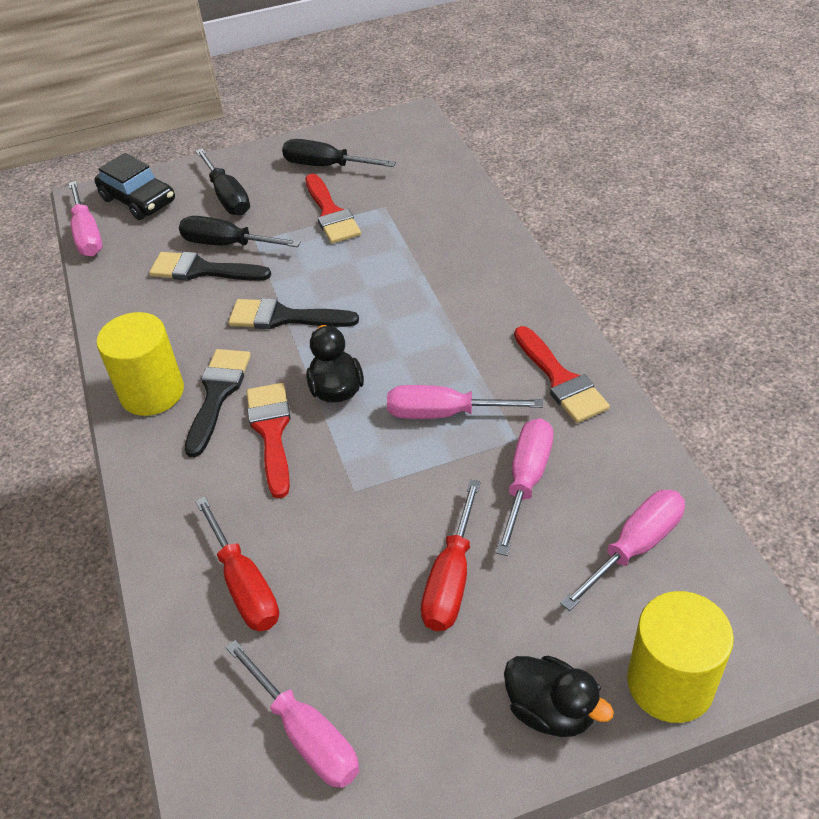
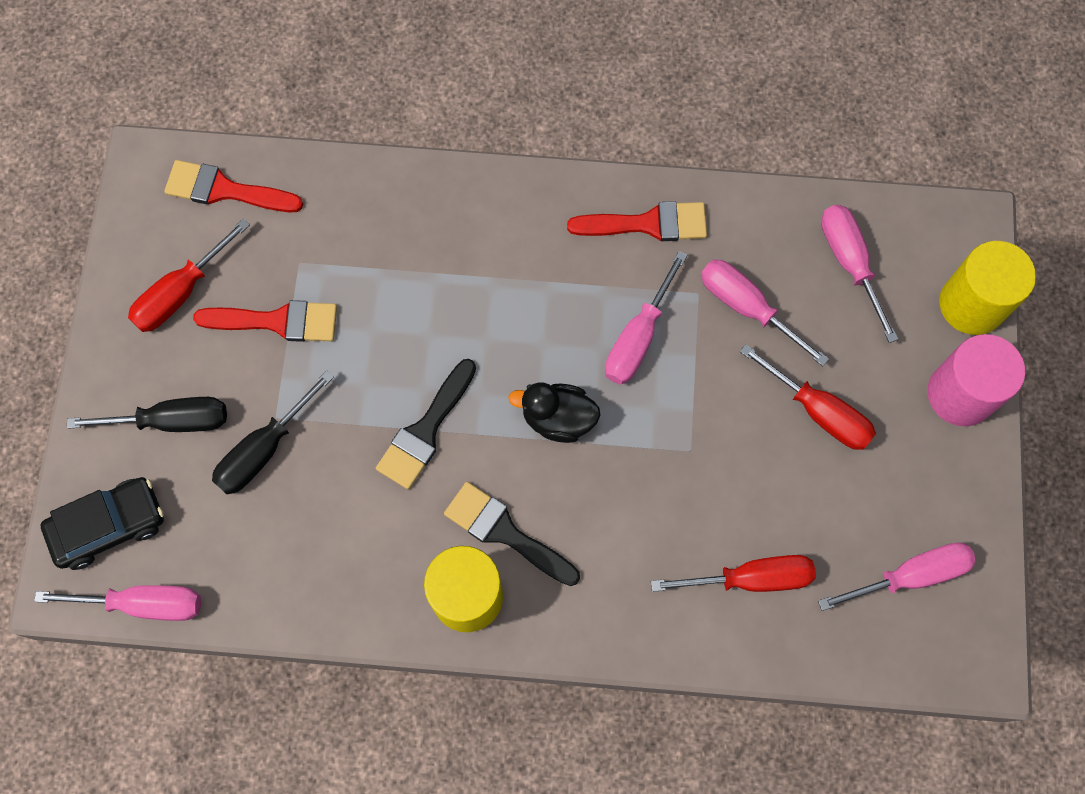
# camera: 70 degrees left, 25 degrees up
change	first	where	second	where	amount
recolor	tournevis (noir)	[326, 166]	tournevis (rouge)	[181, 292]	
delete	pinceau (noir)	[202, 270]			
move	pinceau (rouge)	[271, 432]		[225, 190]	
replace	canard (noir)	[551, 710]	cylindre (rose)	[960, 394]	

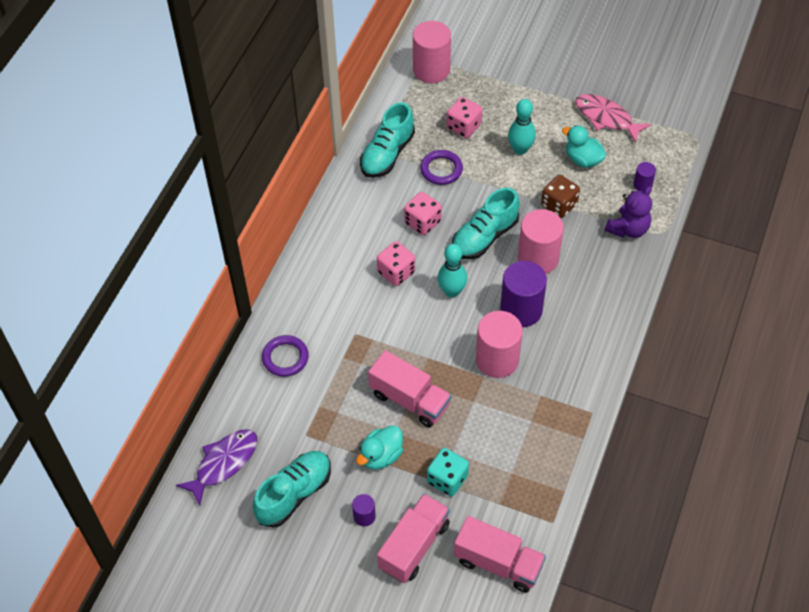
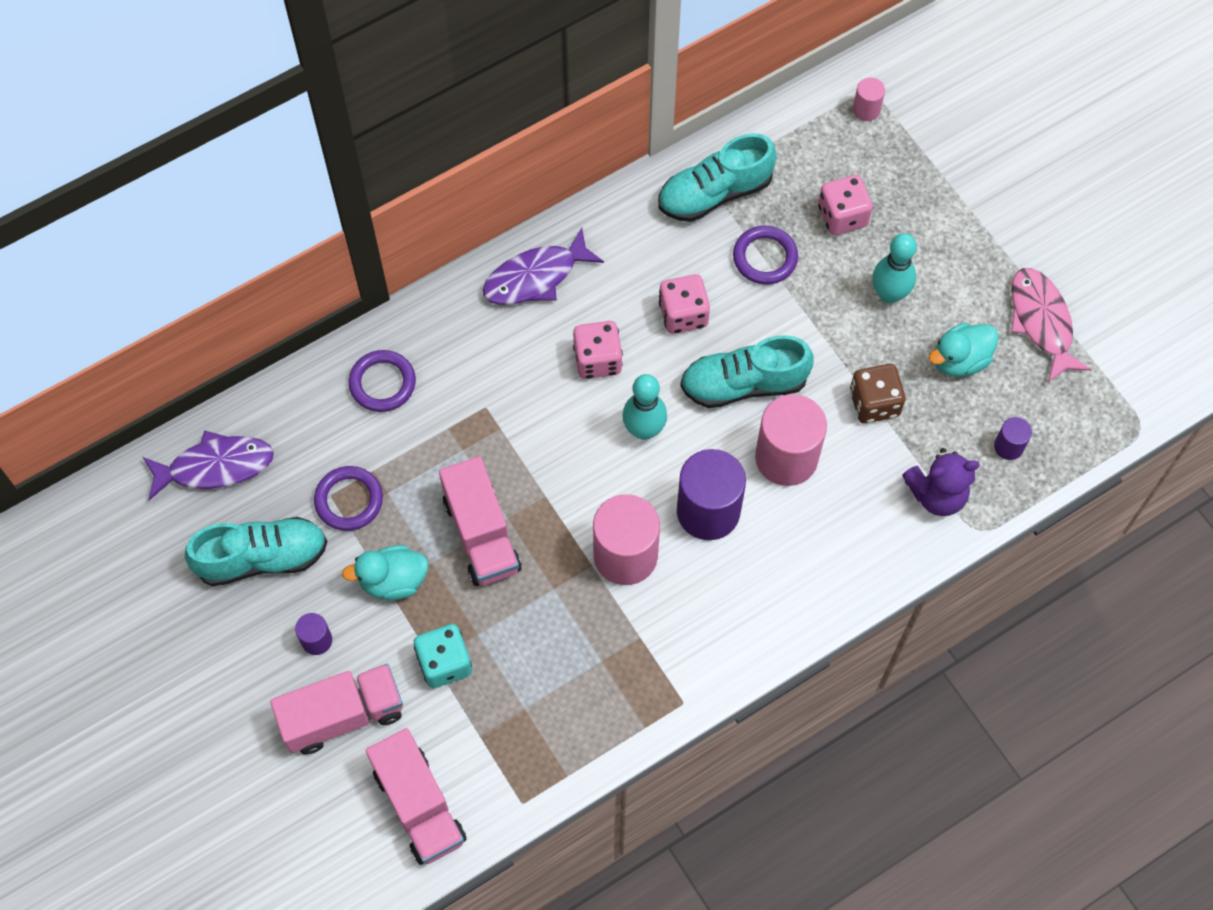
# camera: 35 degrees right, 10 degrees up
change	first	where	second	where	amount
resize	cylindre (rose)	[431, 70]		[866, 110]	x0.47
rotate	canard (turquoise)	[583, 159]		[959, 360]	105 degrees counterclockwise
insert			poisson (violet)	[536, 277]	
insert			anneau (violet)	[349, 500]	

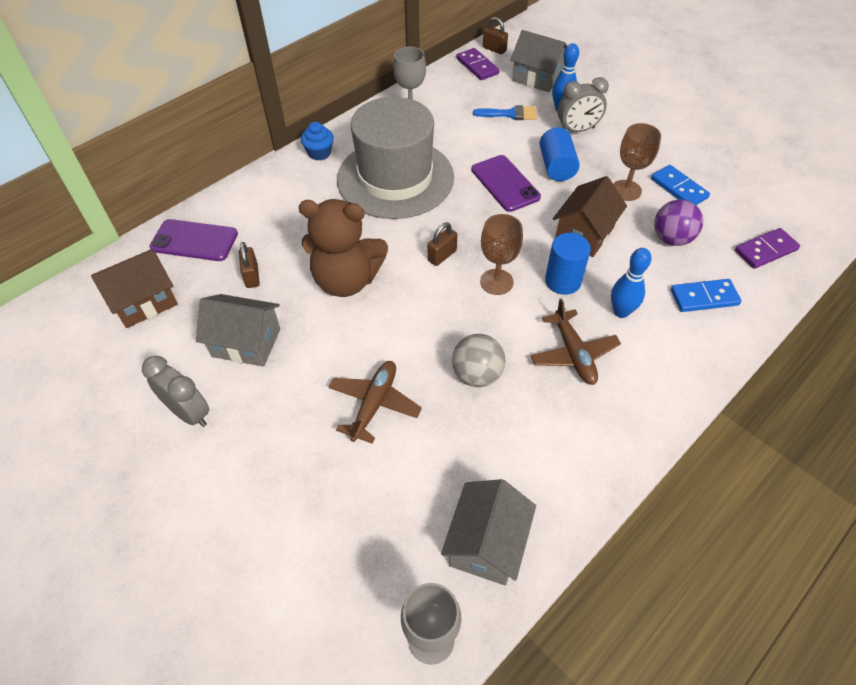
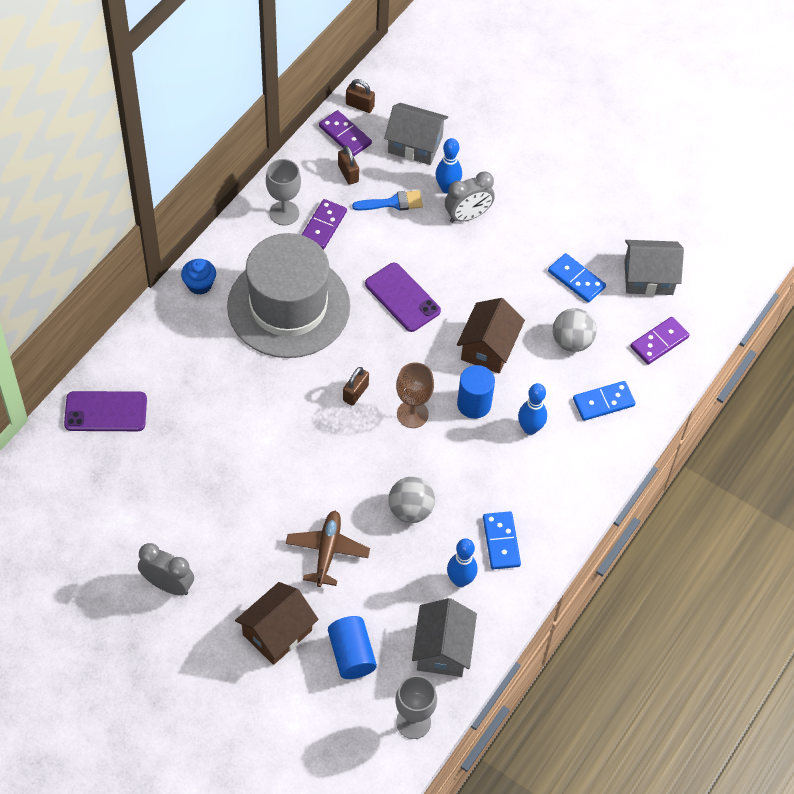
# camera: 15 degrees left, 5 degrees up
change	first	where	second	where	amount
delete	verre à pied (marron)	[626, 190]			
move	cylindre (bleu)	[556, 166]		[351, 654]	
delete	ours en peluche (marron)	[346, 280]			
recolor	balle (violet)	[671, 239]	balle (gris)	[571, 341]	
move	cadenas (marron)	[252, 276]		[348, 173]	
move	maison (marron)	[144, 302]		[277, 632]	
move	maison (gris)	[246, 343]		[648, 278]	
delete	avion (marron)	[573, 353]			
insert			domino (violet)	[323, 226]	
insert			domino (bleu)	[501, 542]	
insert			quille (bleu)	[460, 580]	

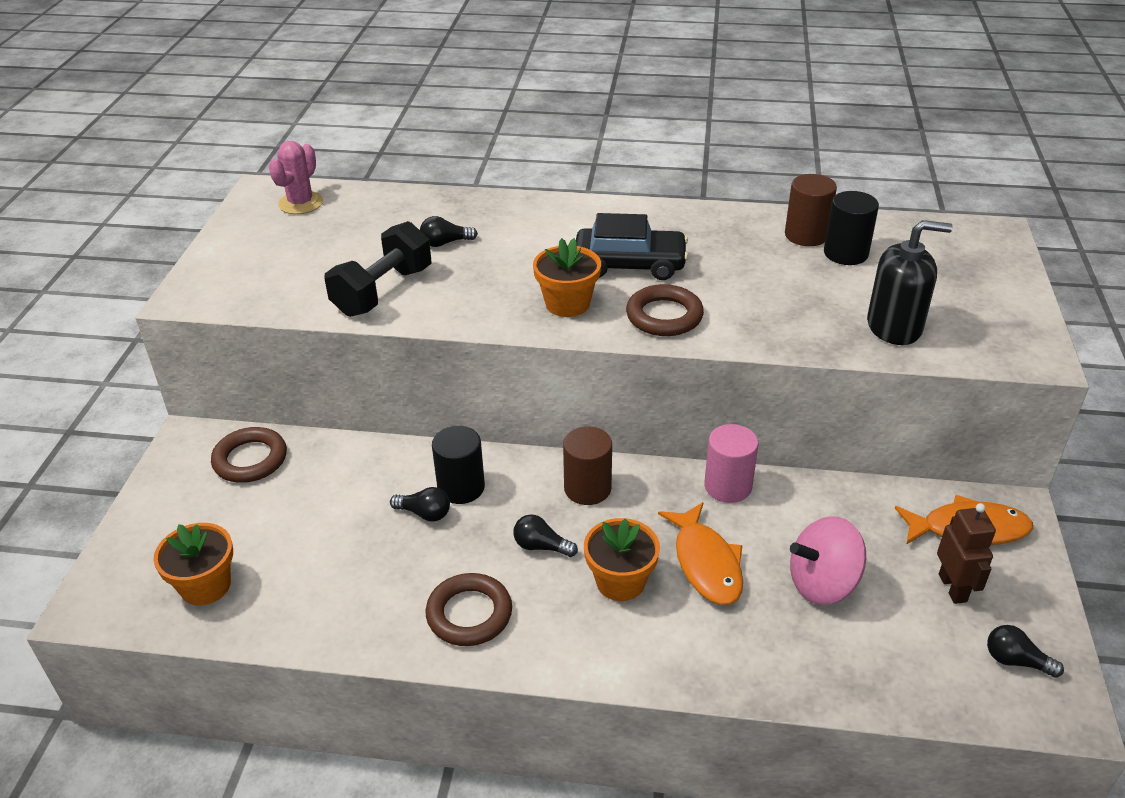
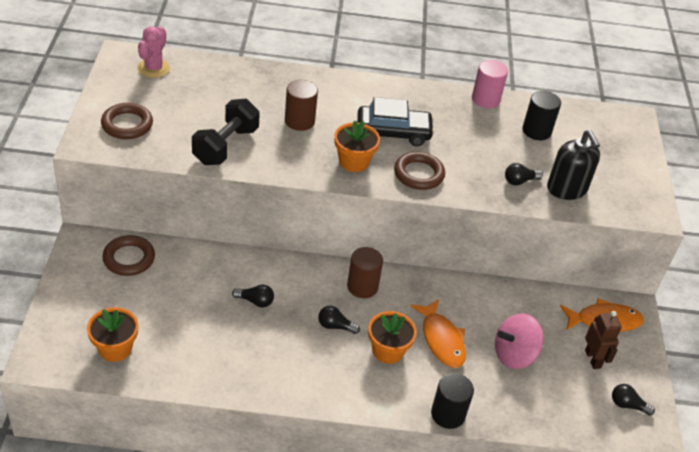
# camera: 10 degrees left, 5 degrees up
change	first	where	second	where	amount
move	cylindre (marron)	[806, 235]		[299, 121]	
move	ampoule (noir)	[445, 243]		[519, 181]	
rotate	distributeur de savon (noir)	[894, 327]		[567, 189]	75 degrees clockwise
move	cylindre (rose)	[728, 486]		[485, 99]	
move	cylindre (noir)	[461, 487]		[448, 414]	
move	anneau (marron)	[469, 614]		[127, 124]	

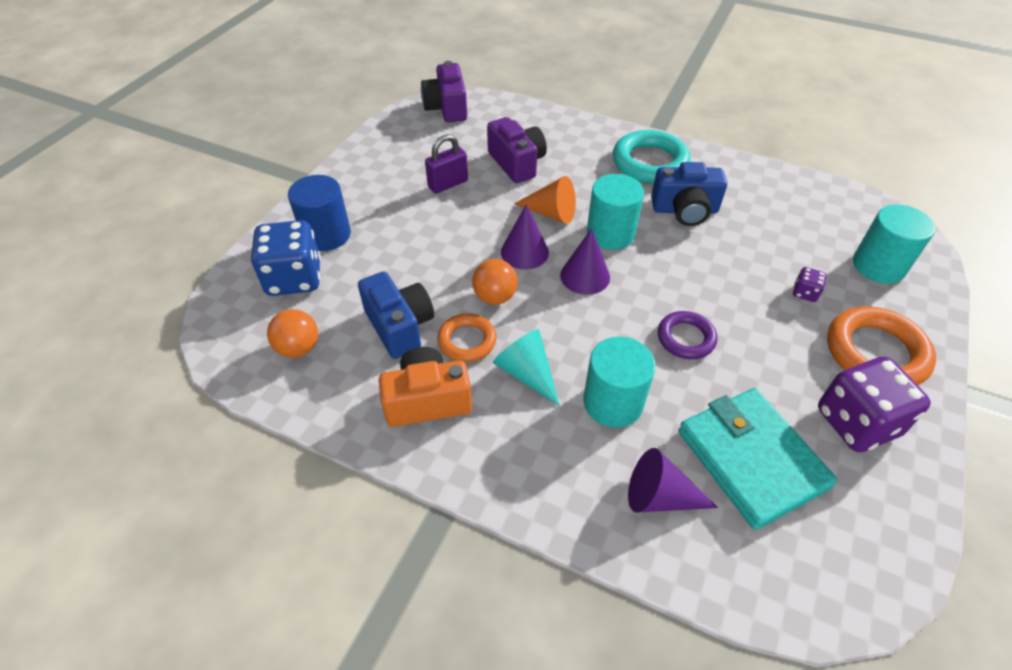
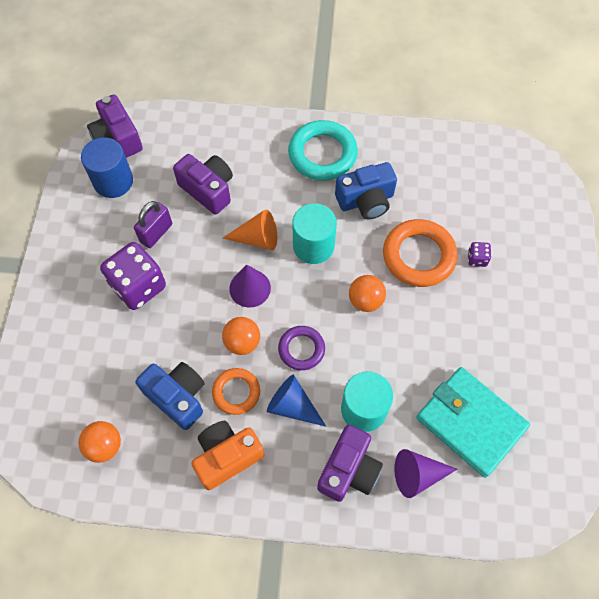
# camera: 20 degrees left, 15 degrees up
change	first	where	second	where	amount
move	cylindre (bleu)	[326, 235]		[113, 181]	
delete	cylindre (turquoise)	[878, 266]			
delete	dé (bleu)	[294, 278]			
delete	cône (violet)	[585, 276]			
move	anneau (orange)	[875, 353]		[418, 256]	
move	anneau (violet)	[686, 338]		[301, 349]	
recolor	cône (turquoise)	[526, 373]	cône (bleu)	[292, 406]	
move	dé (violet)	[856, 422]		[138, 286]	
insert			balle (orange)	[365, 300]	
insert			appareil photo (violet)	[349, 470]	

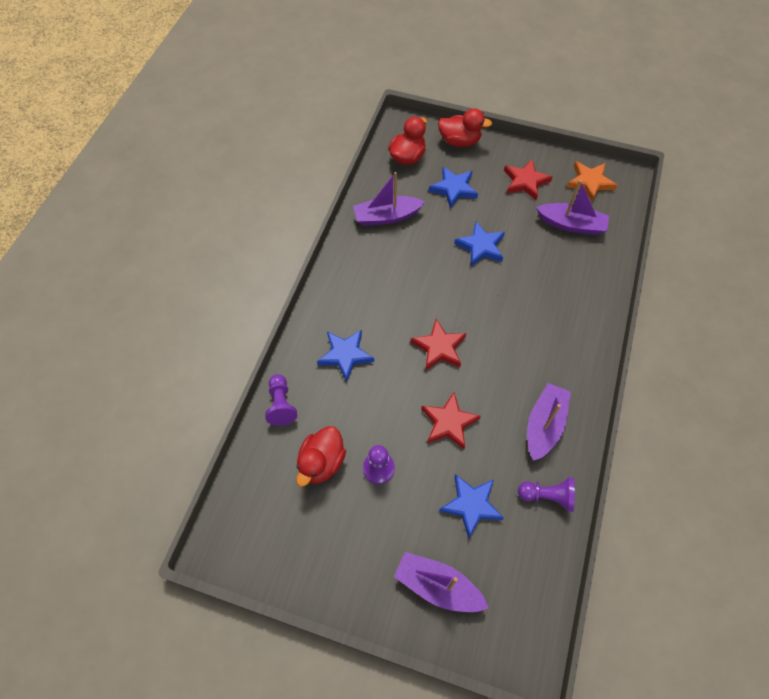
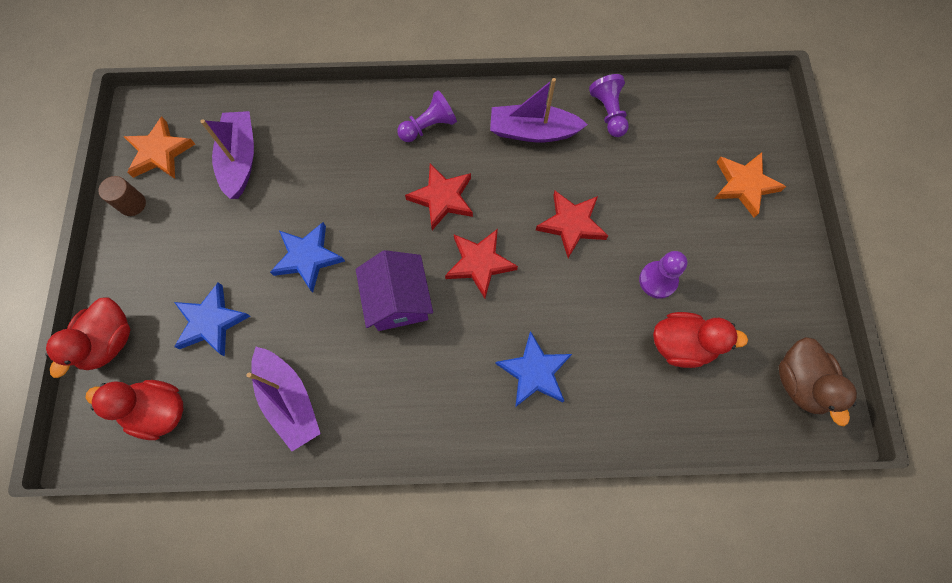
# camera: 110 degrees left, 10 degrees up
change	first	where	second	where	amount
rotate	canard (rouge)	[459, 141]		[109, 342]	150 degrees counterclockwise
move	étoile (rouge)	[525, 182]		[442, 198]	
move	pion (violet)	[281, 404]		[428, 127]	
delete	étoile (bleu)	[471, 505]			
replace	bateau (violet)	[438, 586]	étoile (orange)	[744, 185]	
insert			cylindre (marron)	[132, 204]	
insert			maison (violet)	[398, 300]	
insert			canard (marron)	[799, 382]	

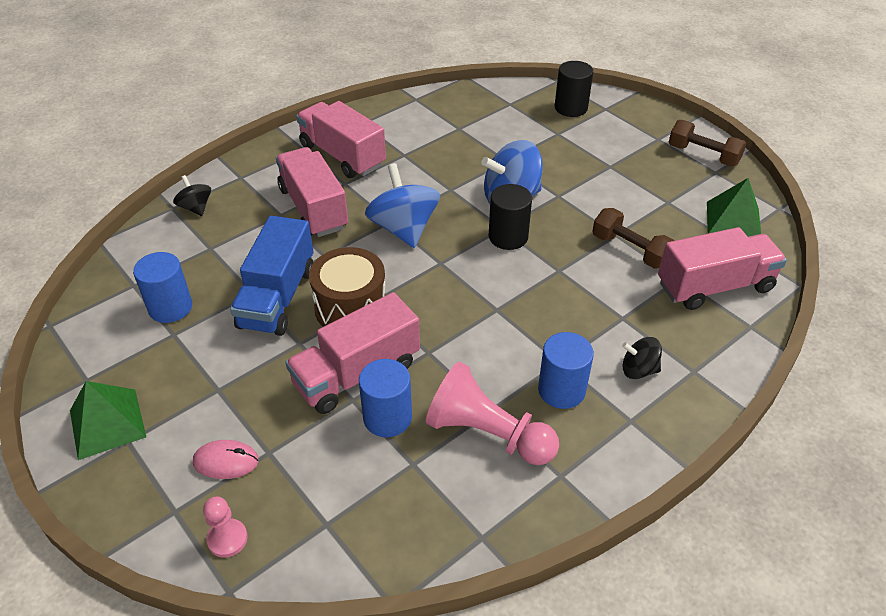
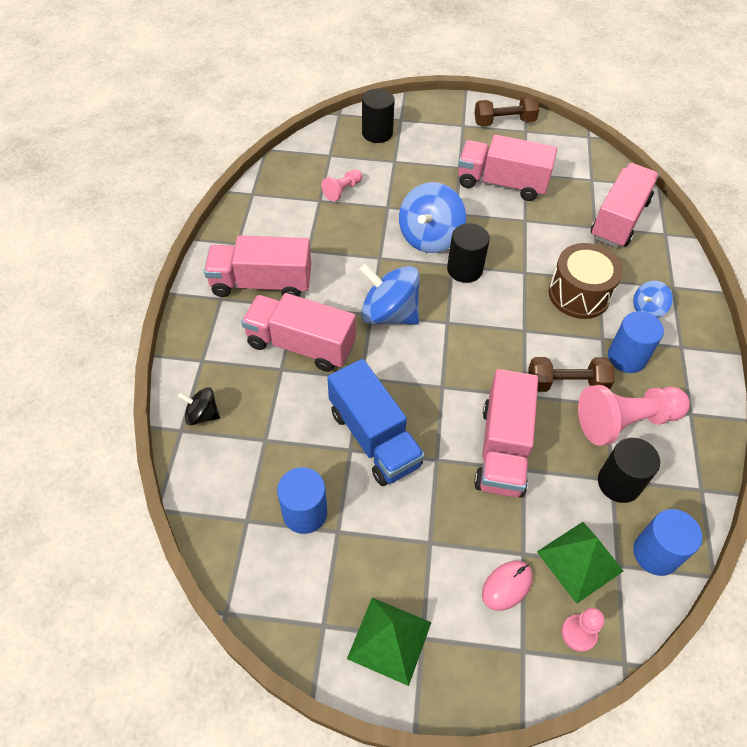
# camera: 45 degrees left, 10 degrees up
change	first	where	second	where	amount
move	pyramide (vert)	[733, 221]		[579, 561]	
move	haltère (marron)	[630, 250]		[566, 383]	
move	tambour (marron)	[351, 307]		[579, 294]	
recolor	toupie (noir)	[638, 370]	toupie (bleu)	[647, 309]	
move	cylindre (bleu)	[387, 417]		[656, 553]	
insert			camion (rose)	[501, 183]	
insert			pion (rose)	[342, 190]	
insert			cylindre (noir)	[619, 483]	

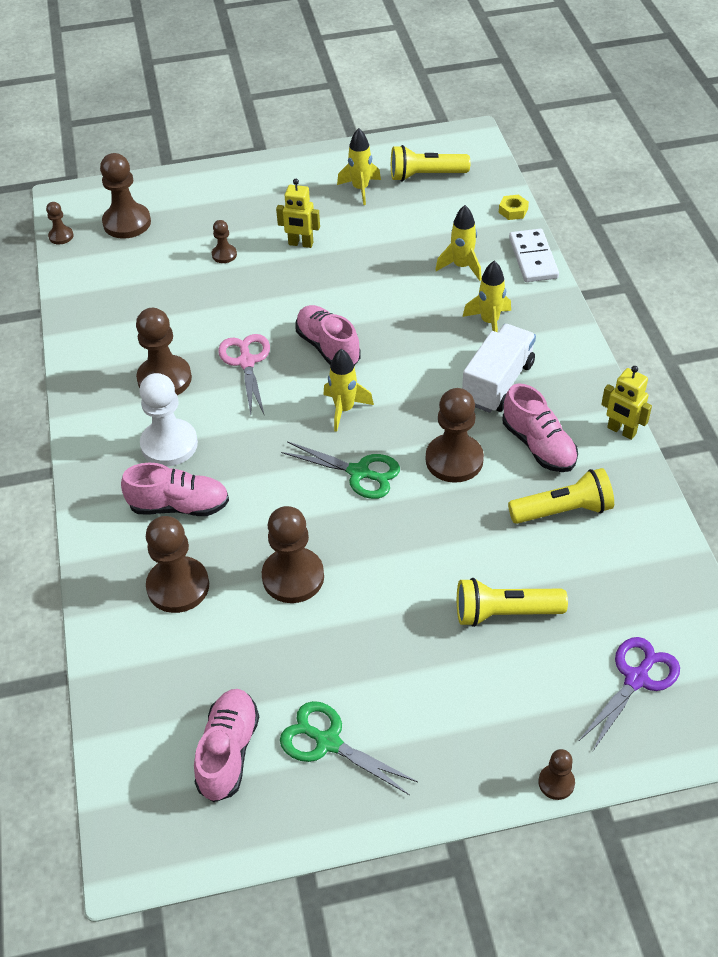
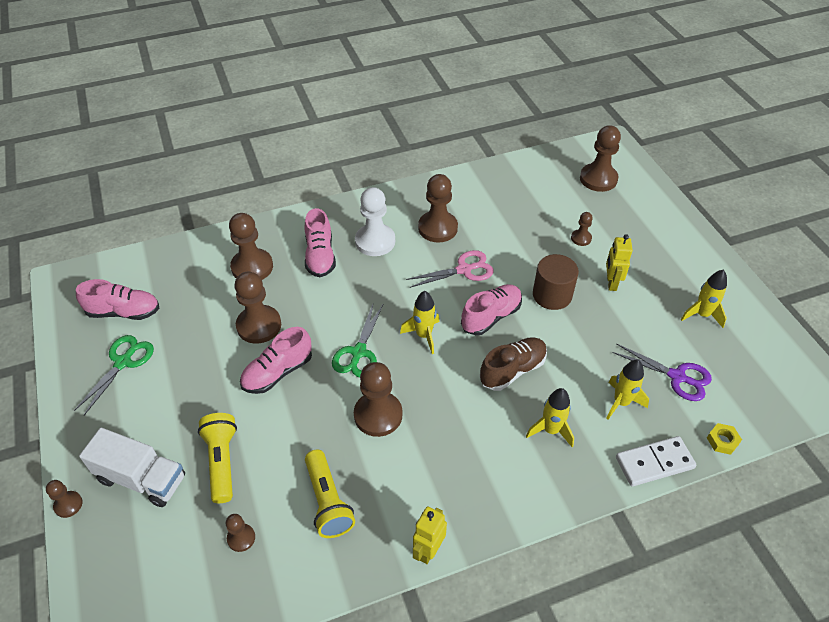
# camera: 80 degrees right, 0 degrees up
change	first	where	second	where	amount
delete	lampe de poche (jaune)	[425, 175]			
move	pion (marron)	[61, 236]		[241, 538]	
move	camion (blanc)	[497, 383]		[141, 478]	
move	chaussure (rose)	[538, 445]		[278, 372]	
move	ciseaux (violet)	[636, 679]		[677, 377]	
insert			cylindre (marron)	[552, 295]	
insert			chaussure (marron)	[512, 370]	

